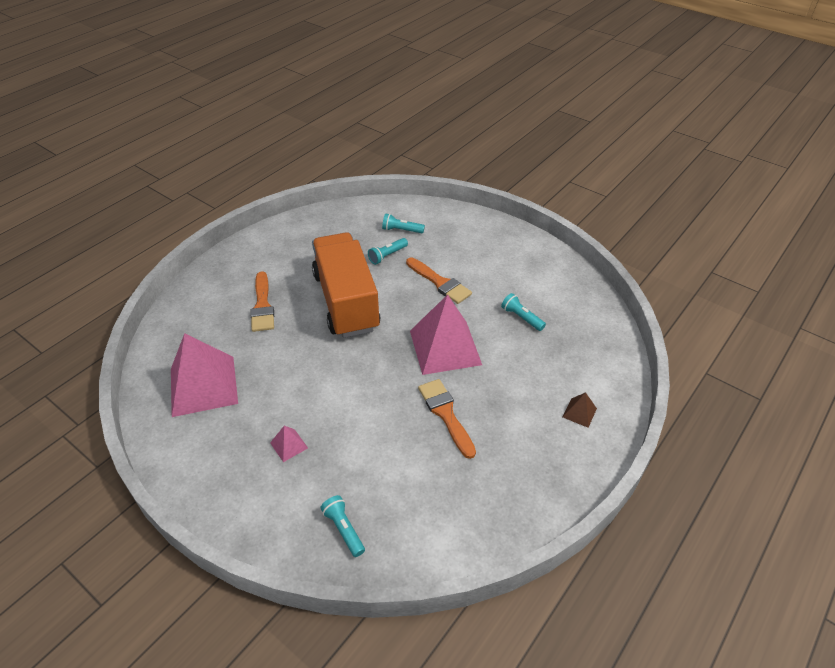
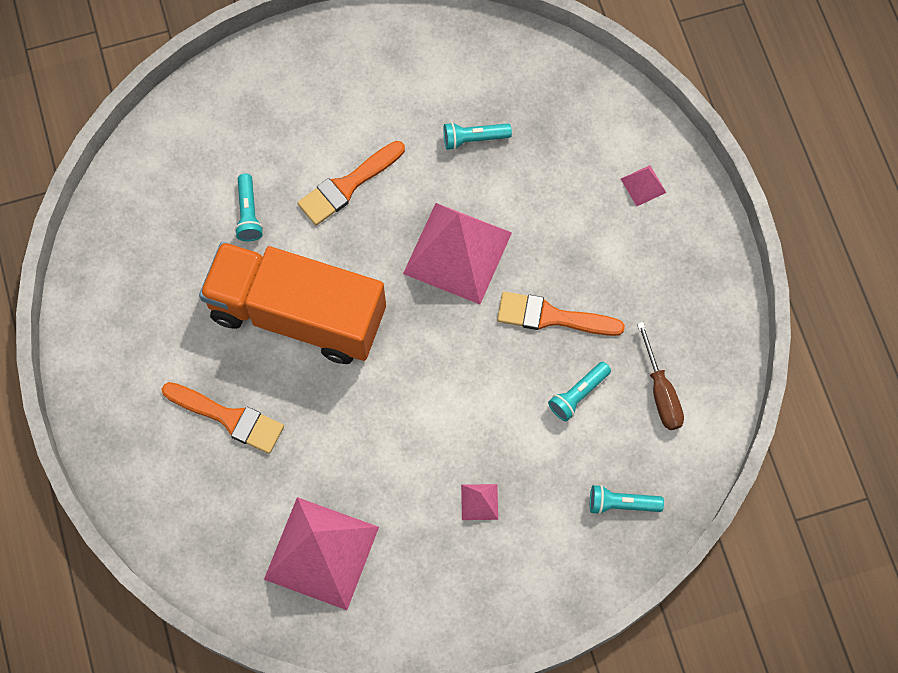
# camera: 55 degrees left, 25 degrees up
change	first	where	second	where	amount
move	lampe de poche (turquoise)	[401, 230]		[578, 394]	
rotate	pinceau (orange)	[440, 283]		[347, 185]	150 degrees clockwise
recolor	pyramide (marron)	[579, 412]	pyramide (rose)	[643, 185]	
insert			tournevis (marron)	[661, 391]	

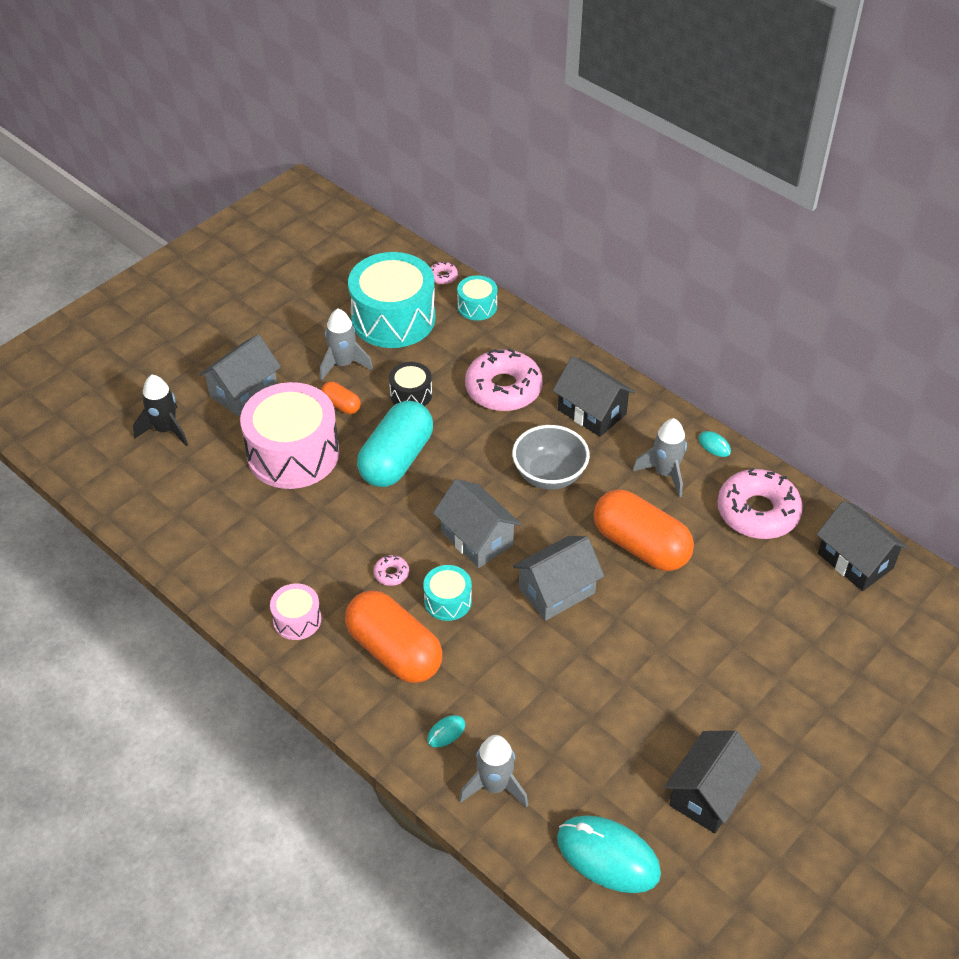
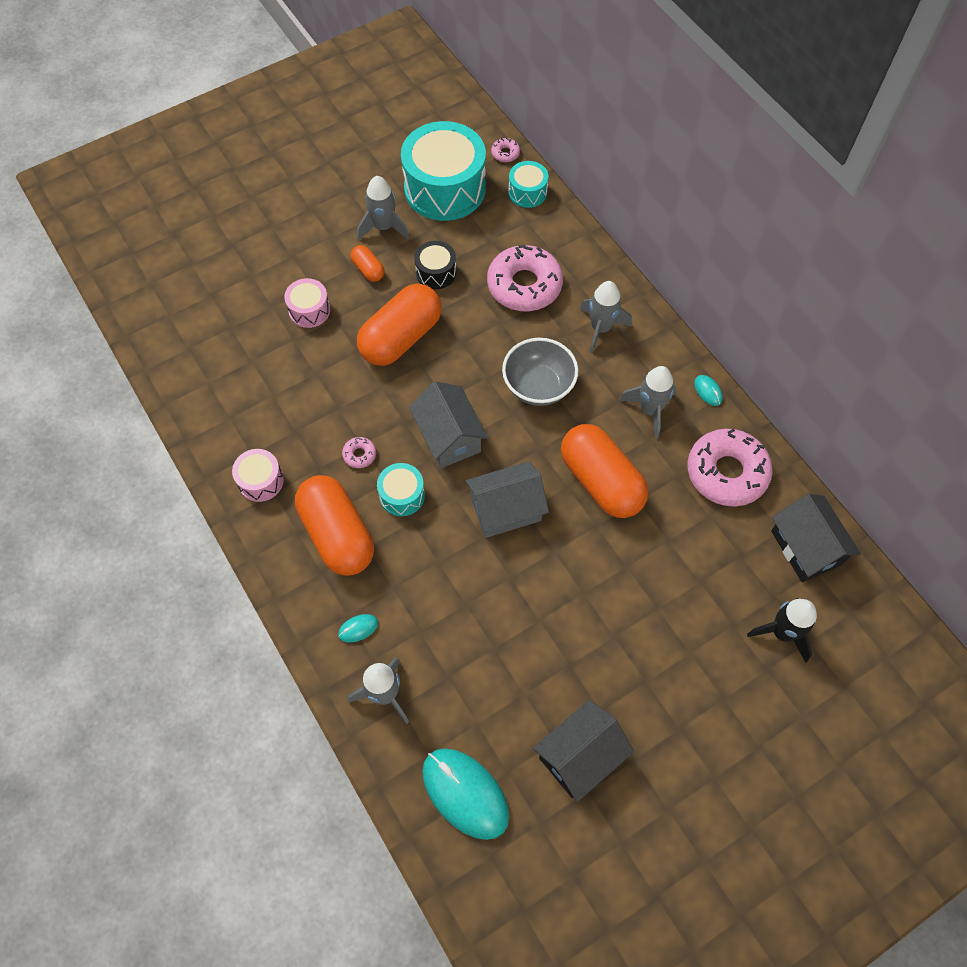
# camera: 15 degrees right, 15 degrees up
change	first	where	second	where	amount
delete	maison (gris)	[244, 391]			
replace	maison (noir)	[592, 412]	fusée (gris)	[600, 328]	
move	fusée (noir)	[165, 430]		[782, 633]	
resize	tambour (rose)	[293, 453]		[309, 310]	x0.48
recolor	gélule (turquoise)	[396, 459]	gélule (orange)	[401, 338]	

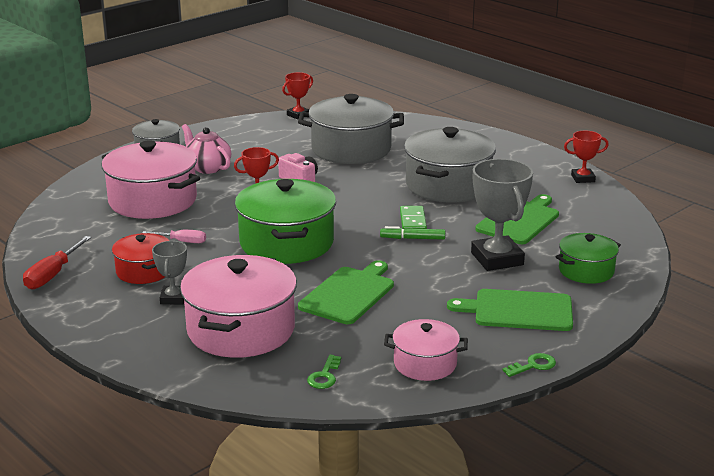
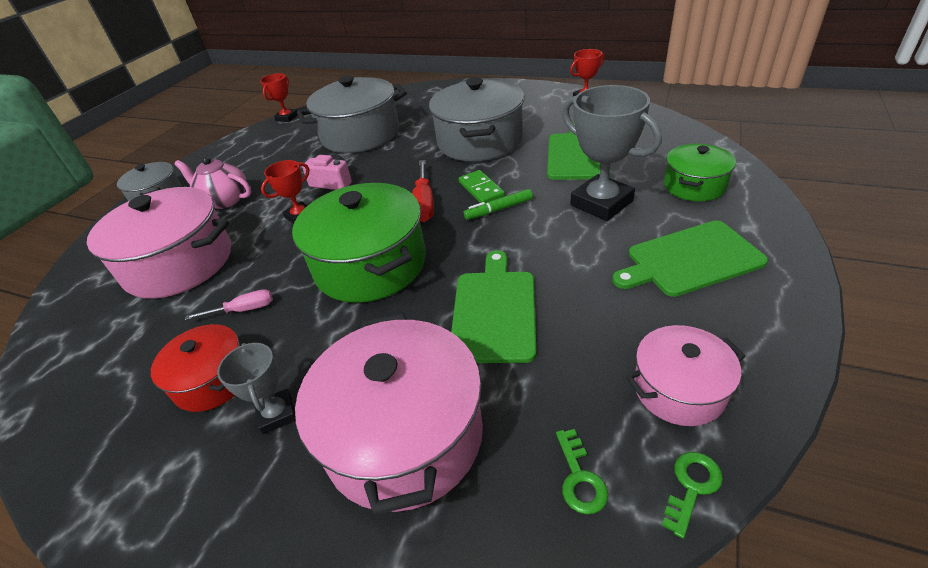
# camera: 20 degrees left, 15 degrees up
change	first	where	second	where	amount
move	tournevis (rouge)	[52, 275]		[424, 204]	
move	clé (vert)	[533, 365]		[692, 487]	

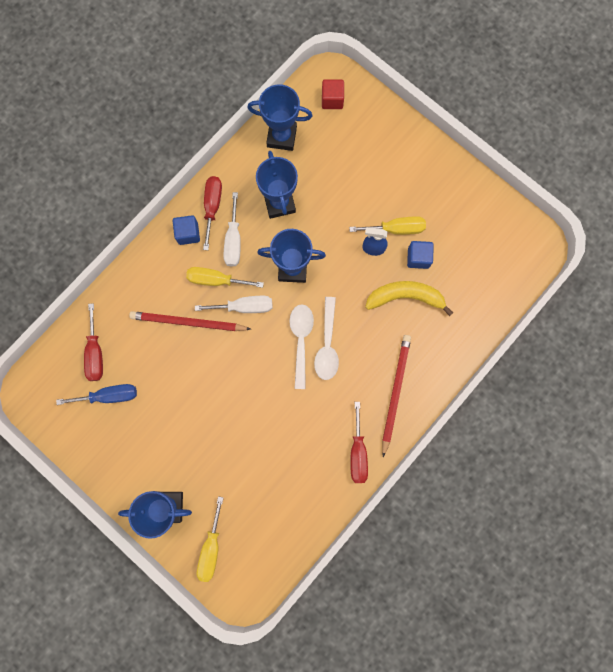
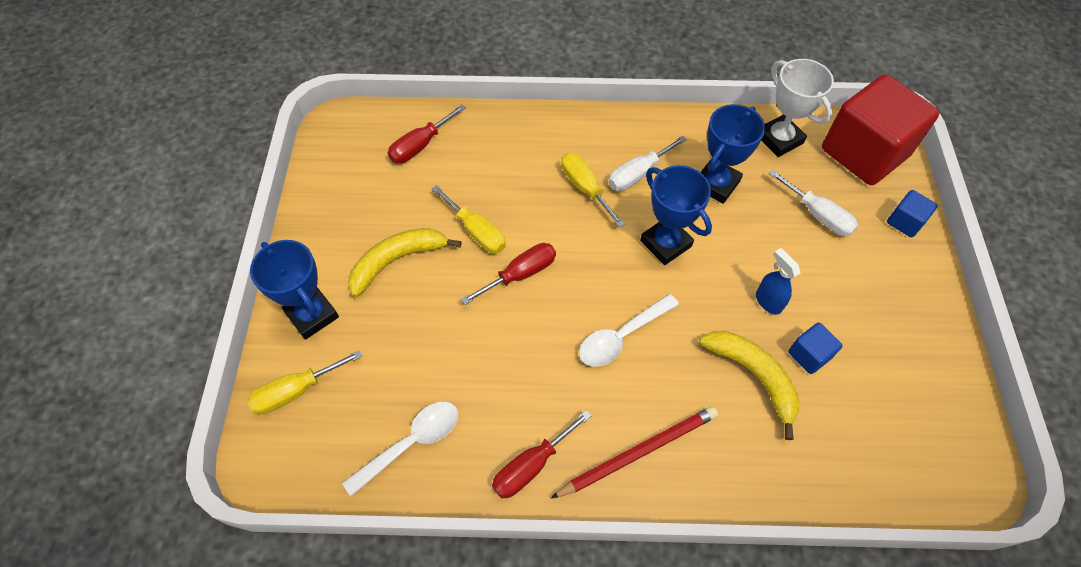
# camera: 50 degrees right, 20 degrees down
change	first	where	second	where	amount
resize	cube (rouge)	[332, 100]		[864, 152]	x2.39
recolor	trophée (bleu)	[281, 137]	trophée (blanc)	[779, 139]	
move	tournevis (rouge)	[212, 207]		[520, 274]	
move	cube (bleu)	[188, 233]		[905, 222]	
move	tournevis (jaune)	[396, 229]		[476, 231]	
move	tournevis (blanc)	[244, 307]		[818, 215]	
move	cuillère (blanc)	[301, 340]		[411, 443]	
delete	crayon (rouge)	[188, 322]			
delete	tournevis (bleu)	[109, 395]			
insert			banane (jaune)	[397, 261]	

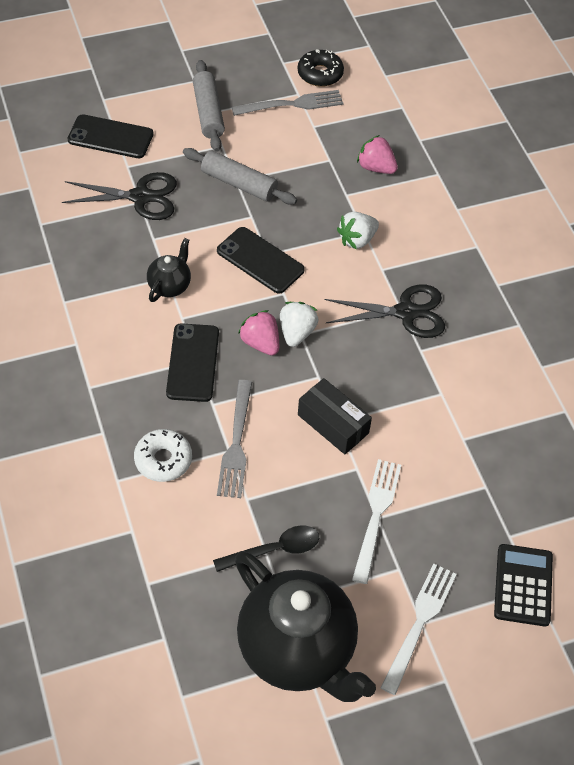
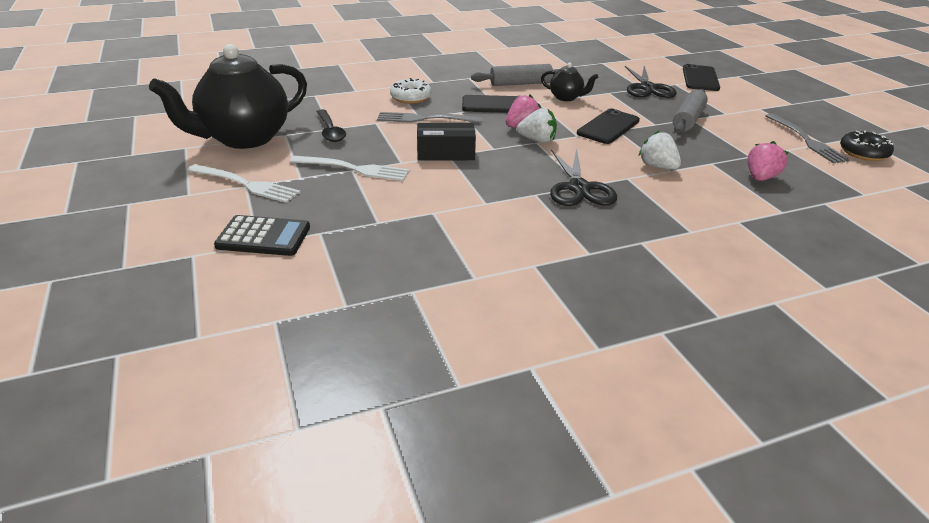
# camera: 90 degrees right, 20 degrees down
change	first	where	second	where	amount
move	rouleau à pâtisserie (gris)	[208, 112]		[520, 84]	
rotate	boîte (noir)	[333, 424]		[445, 153]	45 degrees clockwise

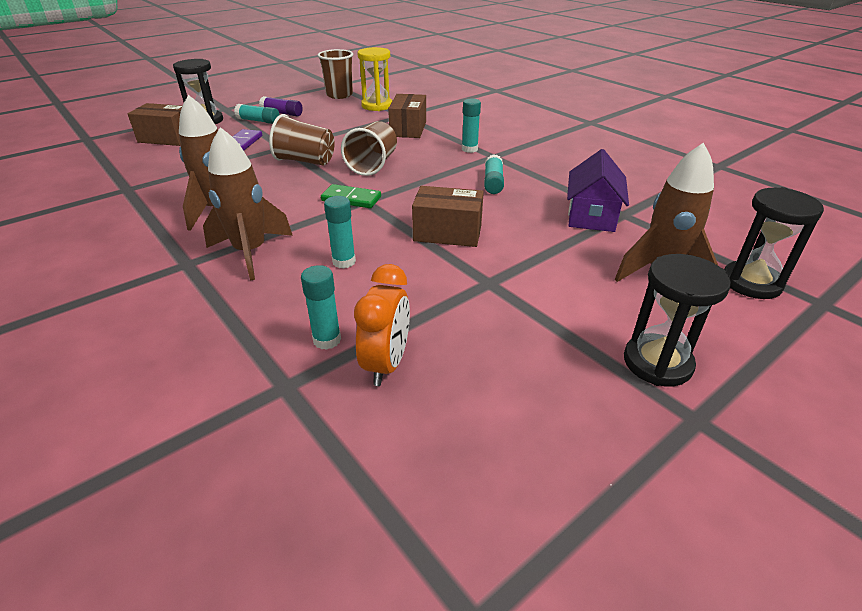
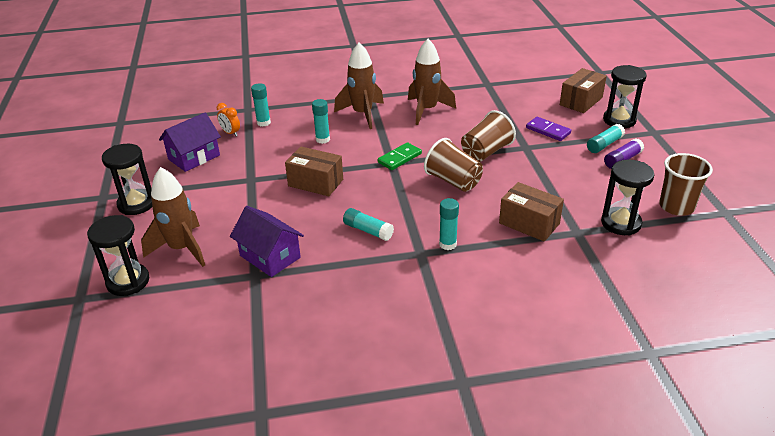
# camera: 120 degrees right, 0 degrees up
change	first	where	second	where	amount
recolor	sablier (jaune)	[377, 106]	sablier (noir)	[621, 223]	
rotate	boîte (marron)	[447, 233]		[315, 183]	75 degrees clockwise
resize	réveil (orange)	[386, 364]		[230, 133]	x0.64
insert			maison (violet)	[194, 157]	

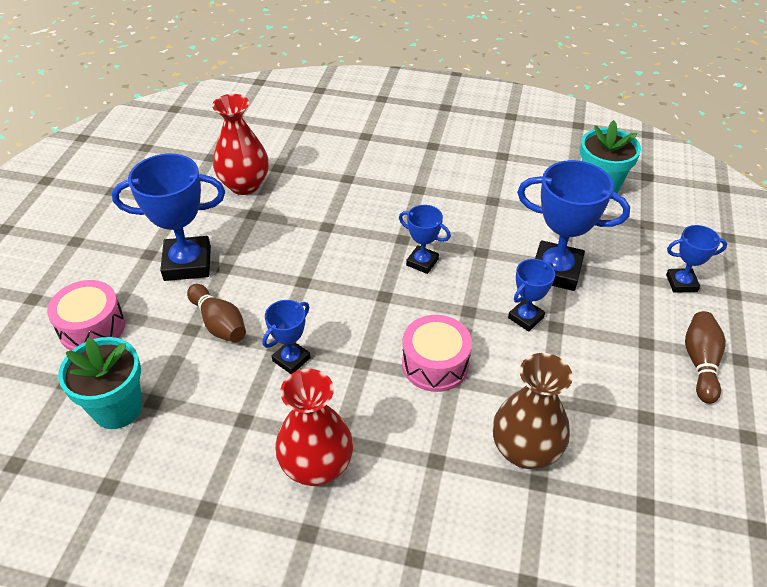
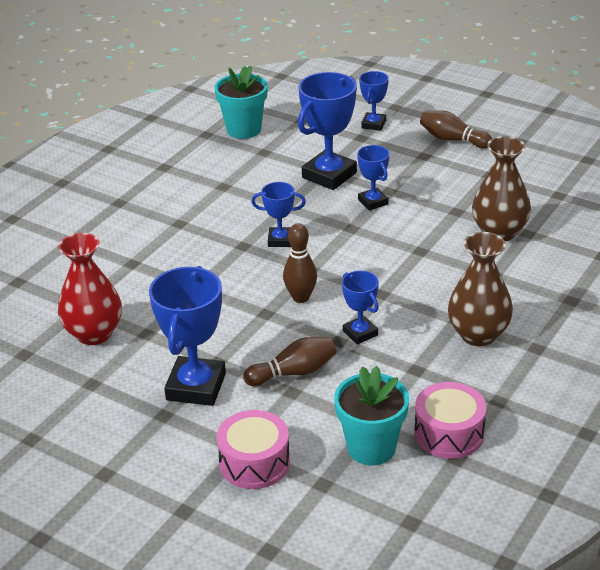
# camera: 70 degrees left, 10 degrees down
change	first	where	second	where	amount
rotate	trophée (bleu)	[422, 262]		[280, 240]	45 degrees clockwise
move	tambour (rose)	[435, 364]		[449, 433]	
recolor	vase (rouge)	[317, 466]	vase (marron)	[478, 334]	
insert			quille (marron)	[300, 297]	

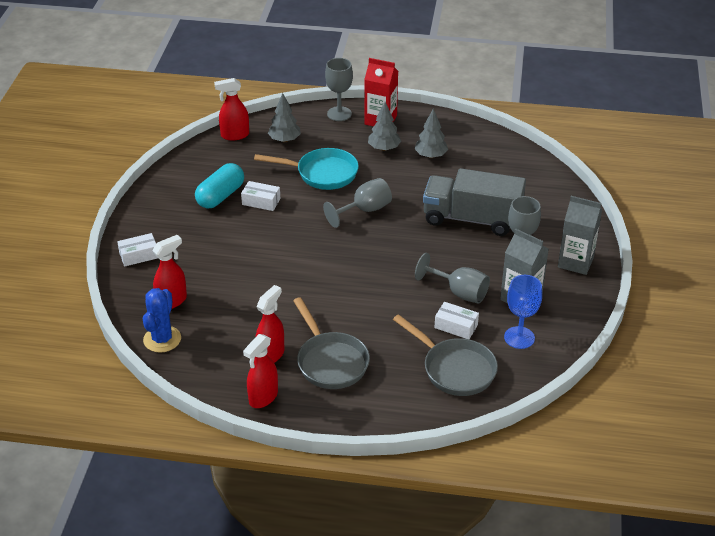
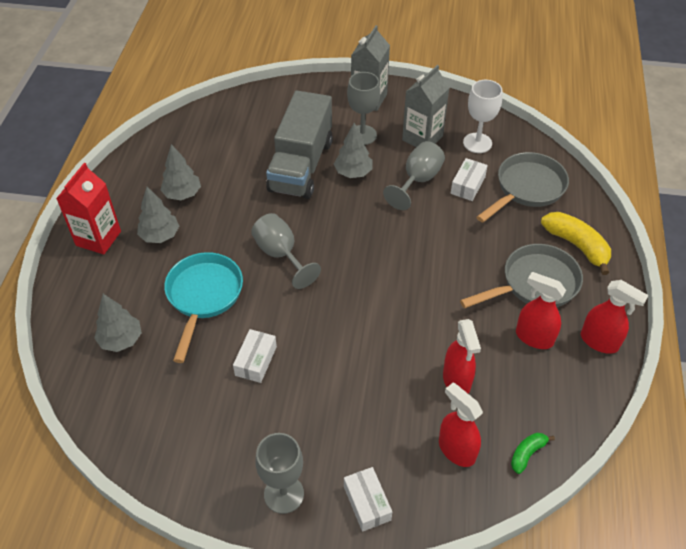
# camera: 90 degrees left, 10 degrees up
change	first	where	second	where	amount
move	verre à pied (gris)	[339, 114]		[284, 494]	
move	vaporisateur (rouge)	[234, 135]		[456, 381]	
delete	gélule (turquoise)	[220, 196]			
recolor	verre à pied (bleu)	[519, 337]	verre à pied (blanc)	[477, 143]	
replace	cactus (bleu)	[162, 339]	banane (vert)	[527, 454]	
insert			arbre (gris)	[353, 173]	
insert			banane (jaune)	[576, 245]	

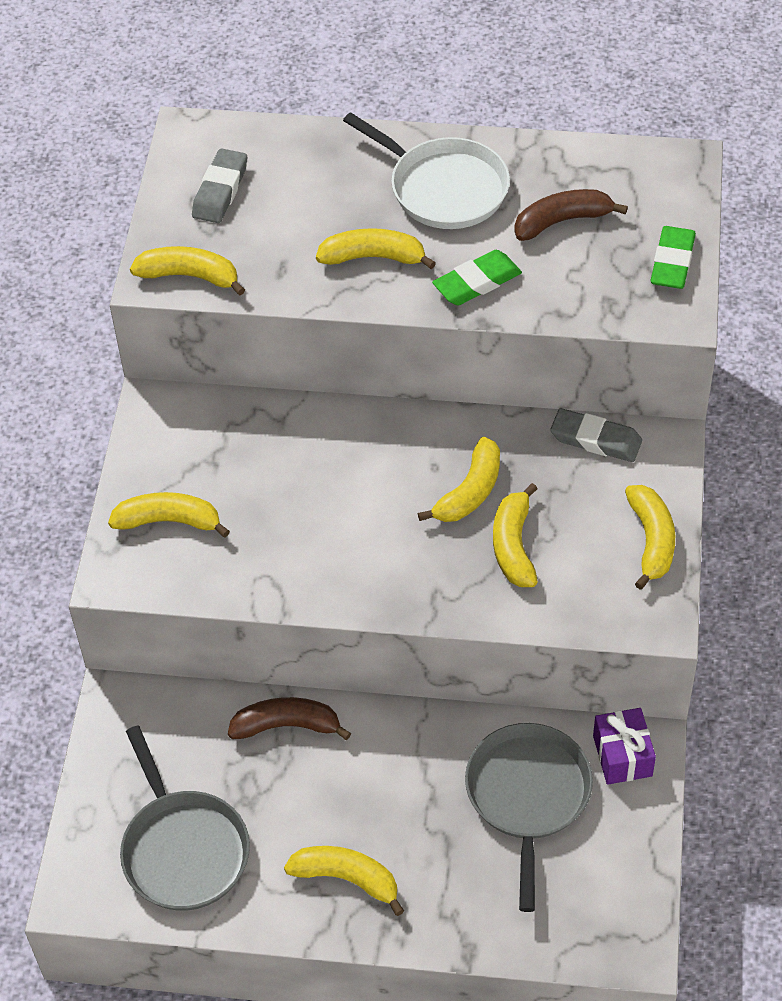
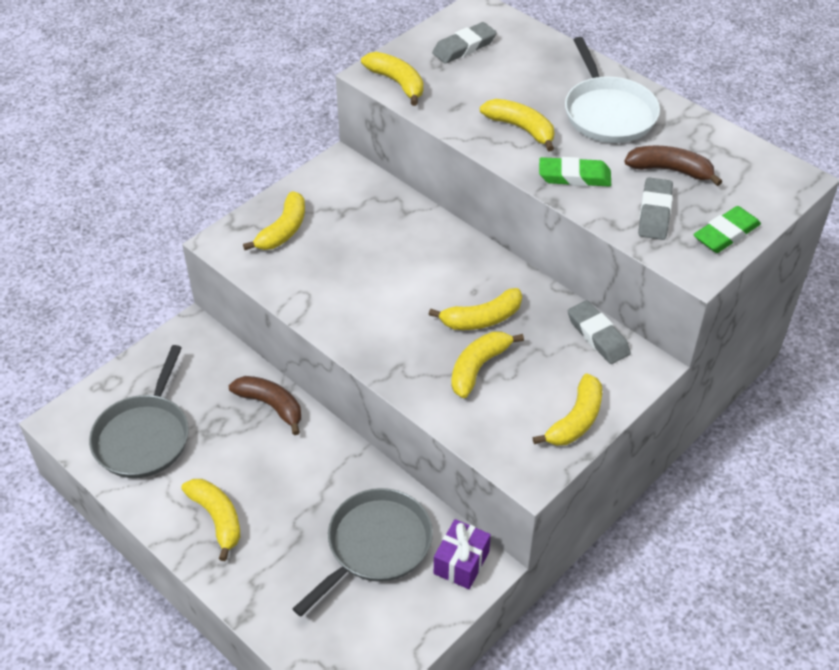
# camera: 35 degrees right, 5 degrees down
change	first	where	second	where	amount
rotate	banane (jaune)	[169, 521]		[283, 230]	75 degrees clockwise
insert			gomme (gris)	[655, 213]	

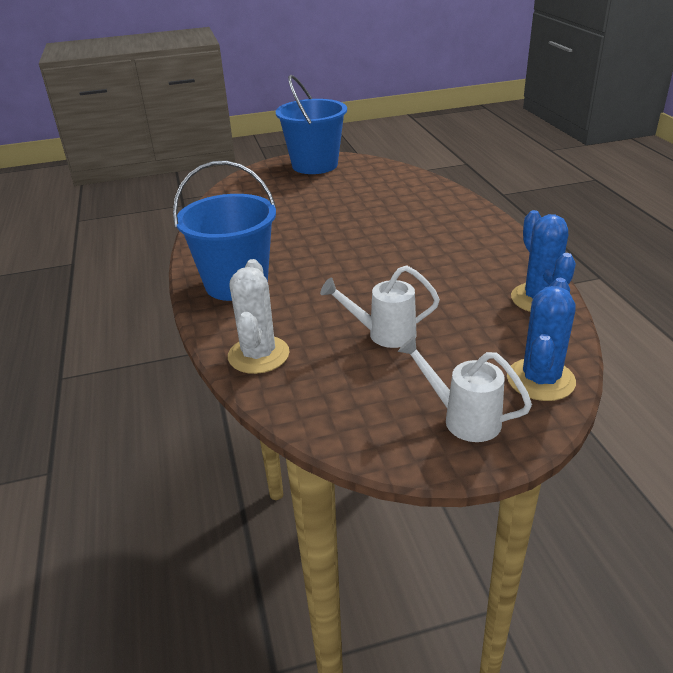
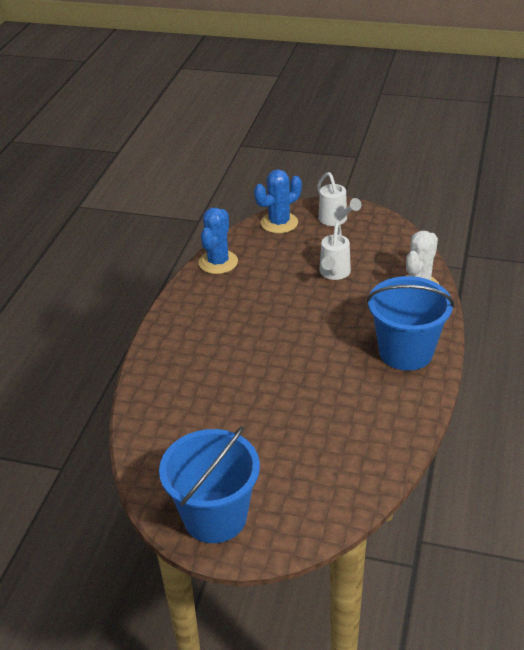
# camera: 150 degrees left, 5 degrees up
change	first	where	second	where	amount
rotate	arrosoir (blanc)	[383, 334]		[333, 274]	75 degrees clockwise

